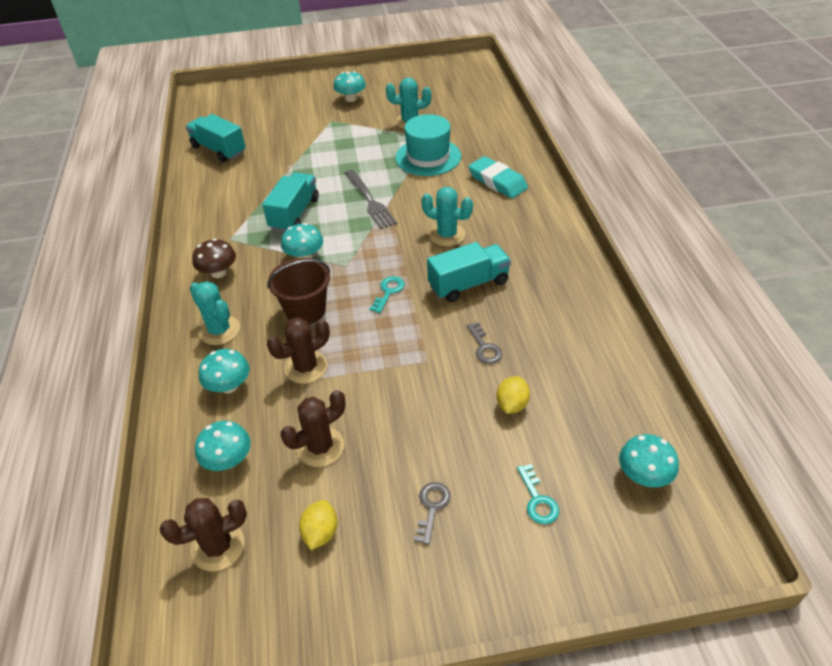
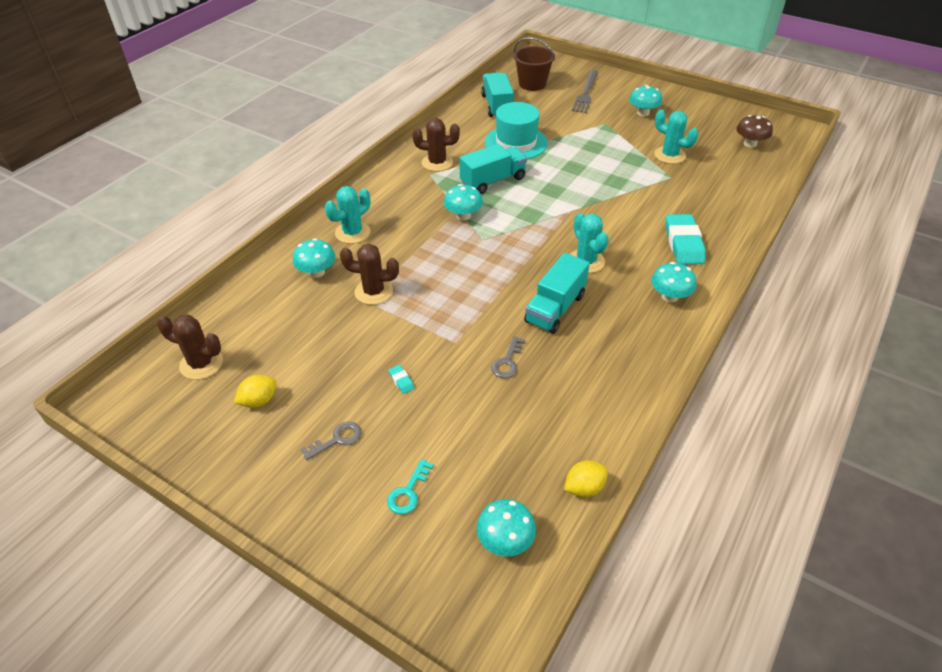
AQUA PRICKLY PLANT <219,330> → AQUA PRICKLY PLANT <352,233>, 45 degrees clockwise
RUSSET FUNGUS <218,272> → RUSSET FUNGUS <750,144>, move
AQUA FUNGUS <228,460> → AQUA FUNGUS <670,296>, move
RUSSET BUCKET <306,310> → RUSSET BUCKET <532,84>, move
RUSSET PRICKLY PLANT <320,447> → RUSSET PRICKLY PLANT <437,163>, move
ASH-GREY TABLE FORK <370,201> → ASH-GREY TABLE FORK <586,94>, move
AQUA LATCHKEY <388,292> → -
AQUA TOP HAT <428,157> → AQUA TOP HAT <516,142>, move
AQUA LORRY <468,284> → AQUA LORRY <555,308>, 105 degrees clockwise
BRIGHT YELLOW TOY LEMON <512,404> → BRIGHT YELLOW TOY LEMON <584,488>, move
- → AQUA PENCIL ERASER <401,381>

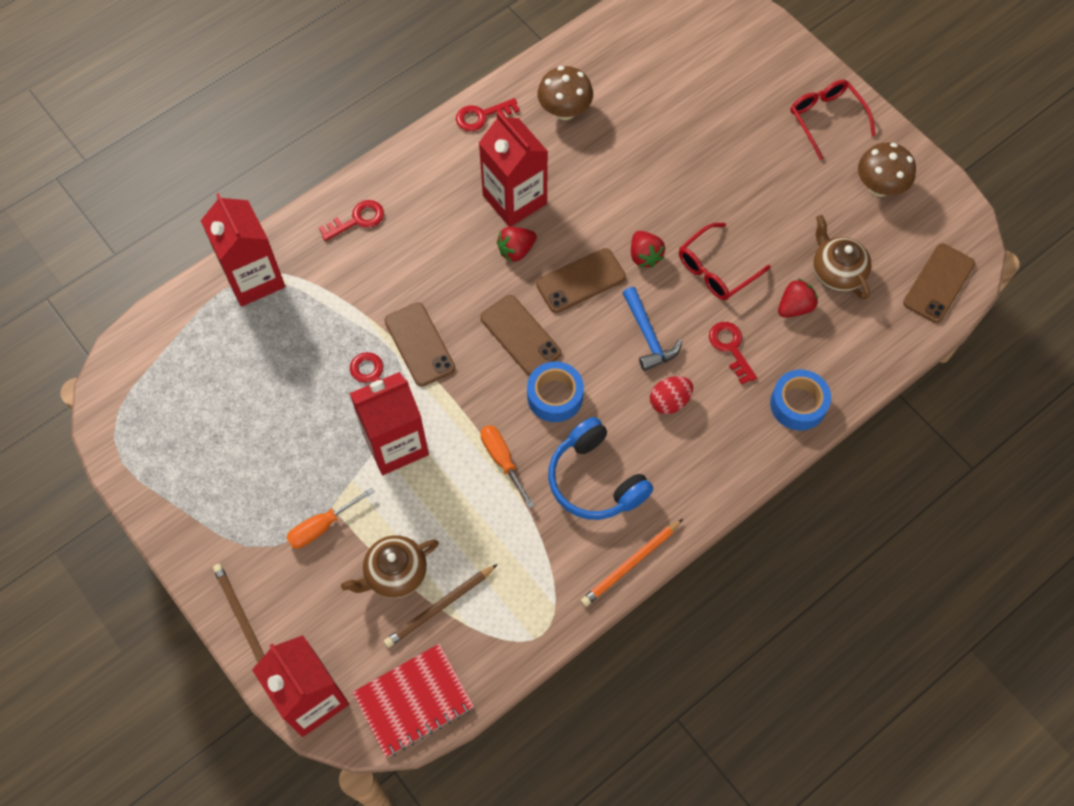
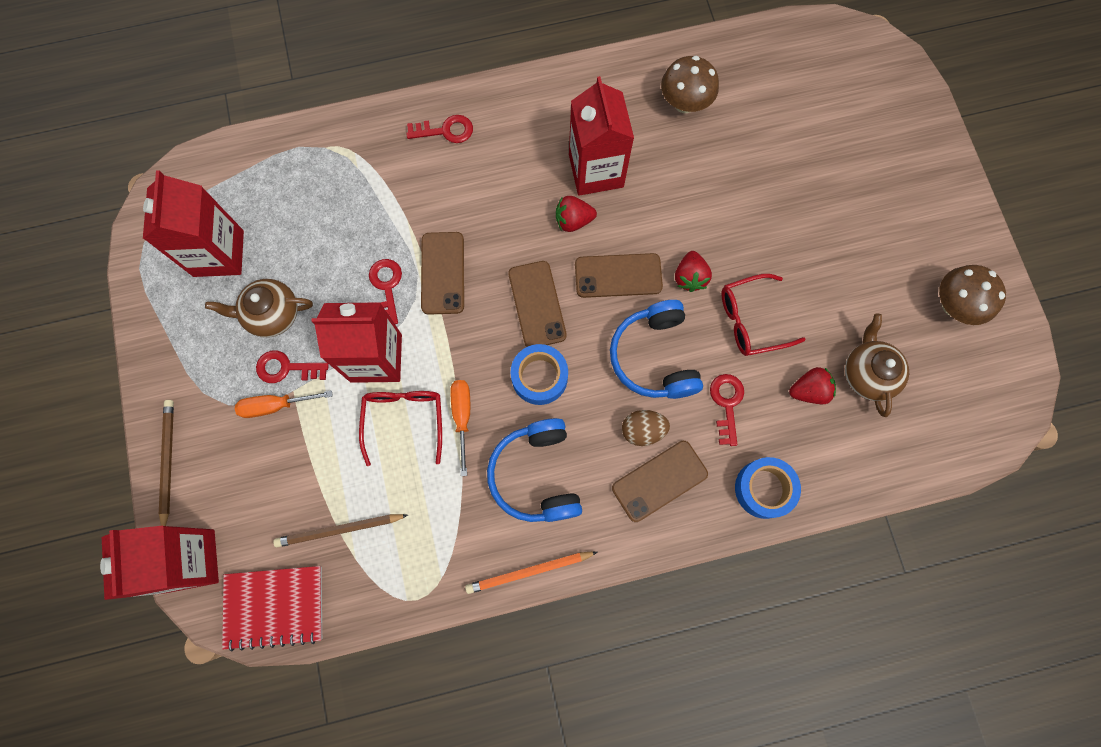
CRIMSON CARTON <254,278> → CRIMSON CARTON <218,253>, move
RUSSET TEA POT <395,573> → RUSSET TEA POT <272,314>, move
CRIMSON LATCHKEY <482,116> → CRIMSON LATCHKEY <287,368>, move
COBALT CARPENTER'S HAMMER <648,336> → COBALT HEADSET <654,357>
CRIMSON TOY EGG <669,401> → RUSSET TOY EGG <642,430>
CRIMSON GLASSES <826,119> → CRIMSON GLASSES <404,420>, move
RUSSET MOBILE PHONE <938,283> → RUSSET MOBILE PHONE <659,481>, move

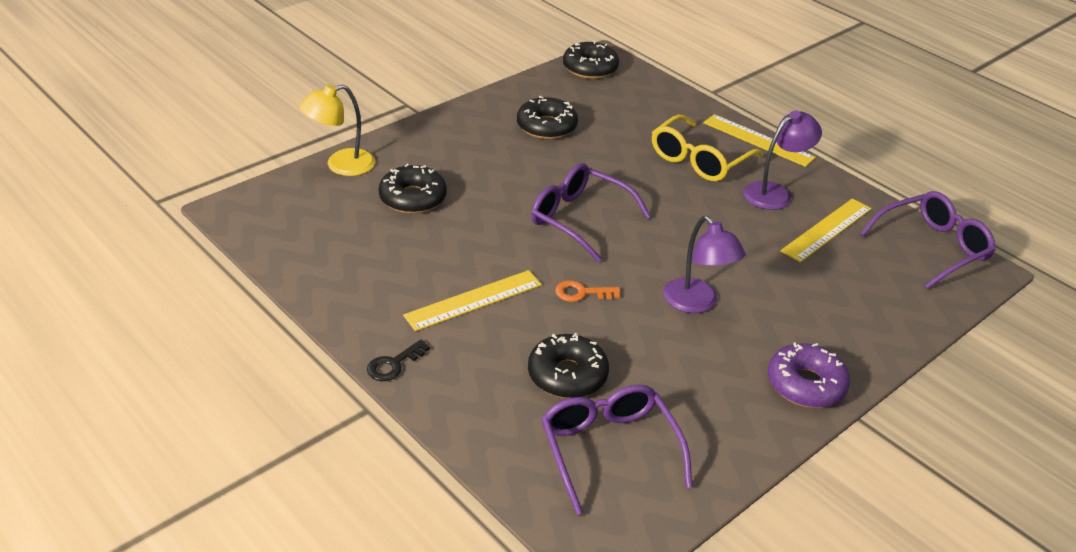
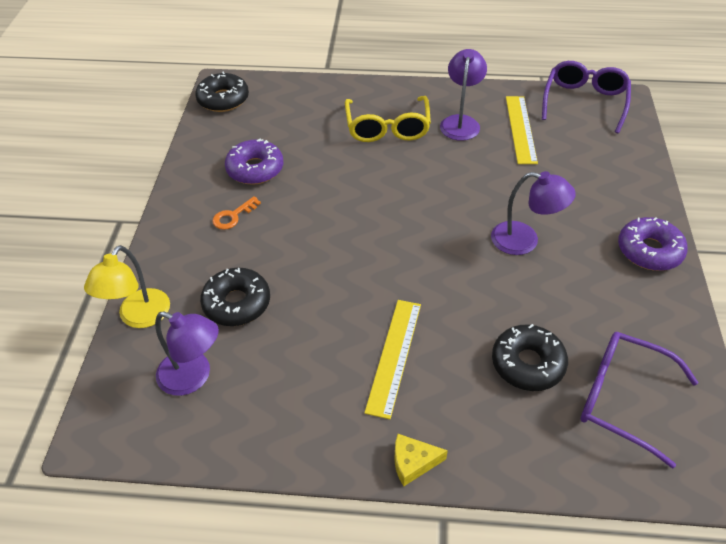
BLACK LATCHKEY <393,364> → BRIGHT YELLOW CHEESE <413,462>
BLACK DONUT <546,127> → ROYAL PURPLE DONUT <255,169>
ROYAL PURPLE GLASSES <579,219> → -
ORANGE-COLOURED LATCHKEY <581,293> → ORANGE-COLOURED LATCHKEY <233,216>, move
BRIGHT YELLOW MEASURING STICK <758,140> → -
- → ROYAL PURPLE LAMP <193,377>

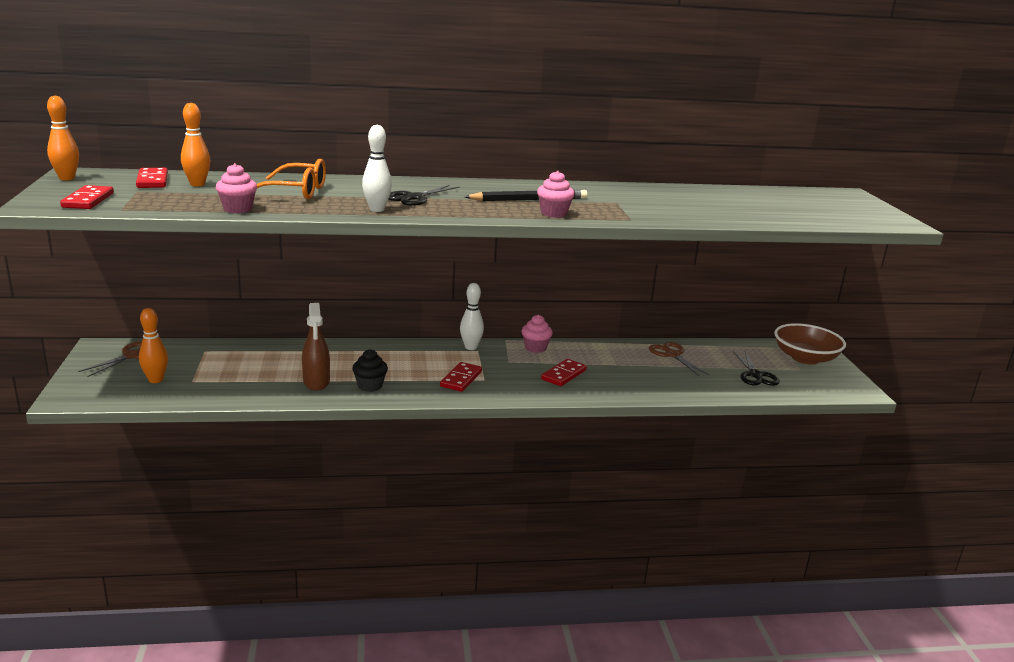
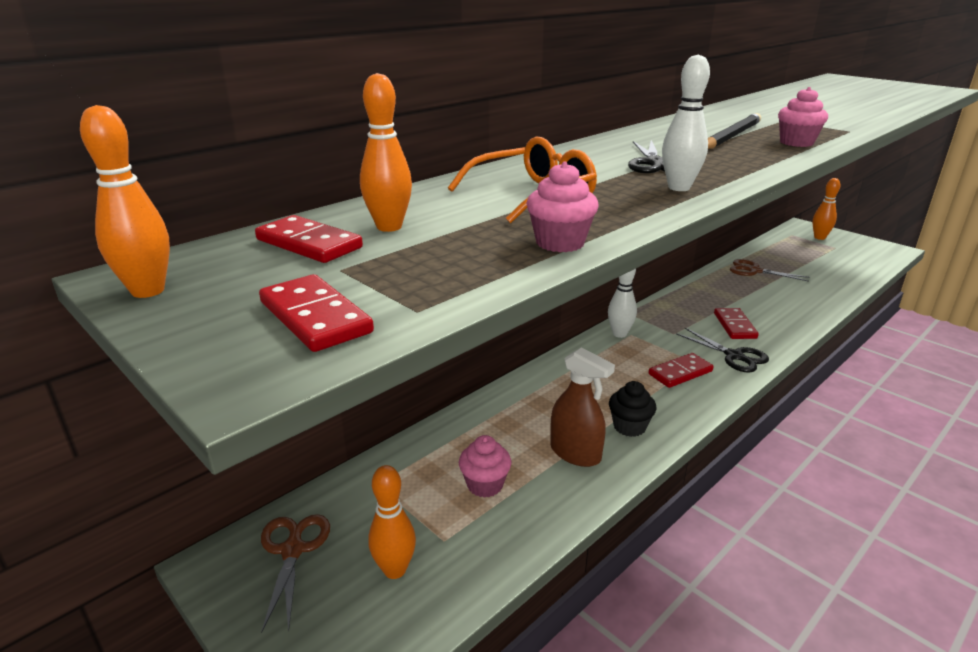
CRIMSON DOMINO TILE <461,379> → CRIMSON DOMINO TILE <680,373>, 75 degrees clockwise
PINK CUPCAKE <535,348> → PINK CUPCAKE <485,485>, move
BLACK SHEARS <755,375> → BLACK SHEARS <734,356>, move
RUSSET BOWL <805,358> → ORANGE-COLOURED TENPIN <819,237>

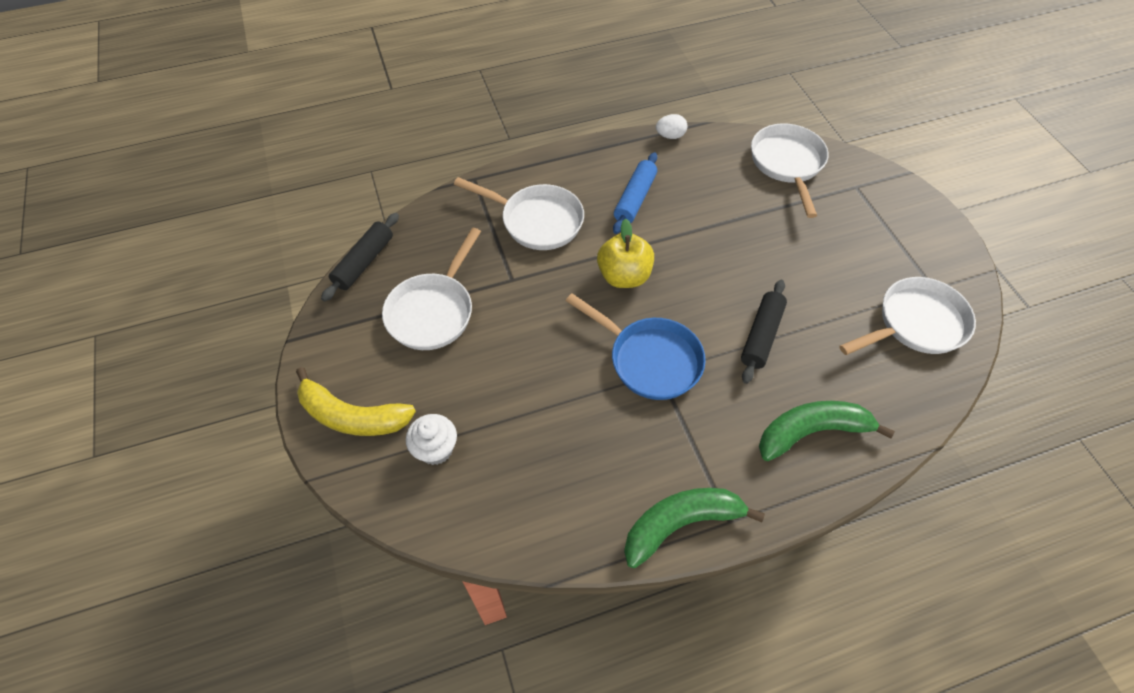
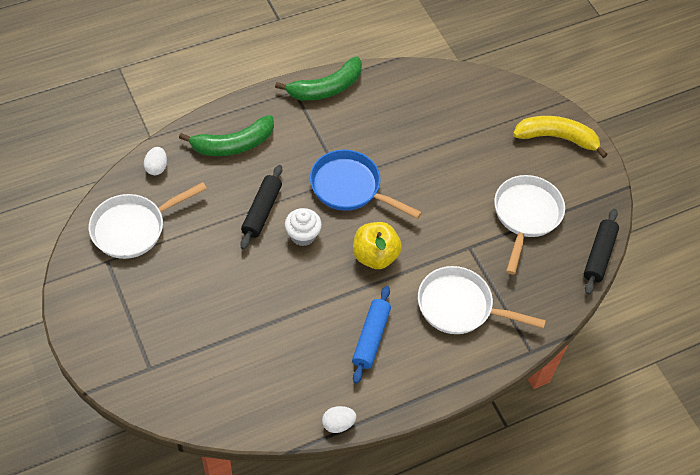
SNOW-WHITE CUPCAKE <435,449> → SNOW-WHITE CUPCAKE <302,235>, move
SNOW-WHITE FRYING PAN <787,164> → -
- → SNOW-WHITE TOY EGG <156,167>

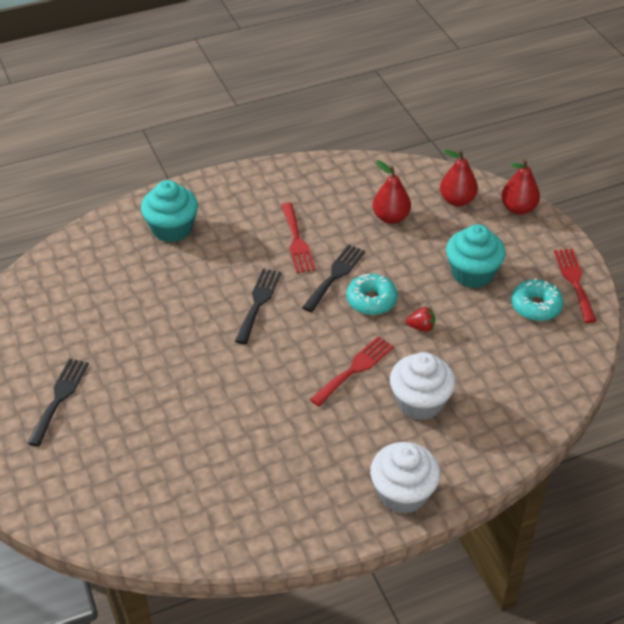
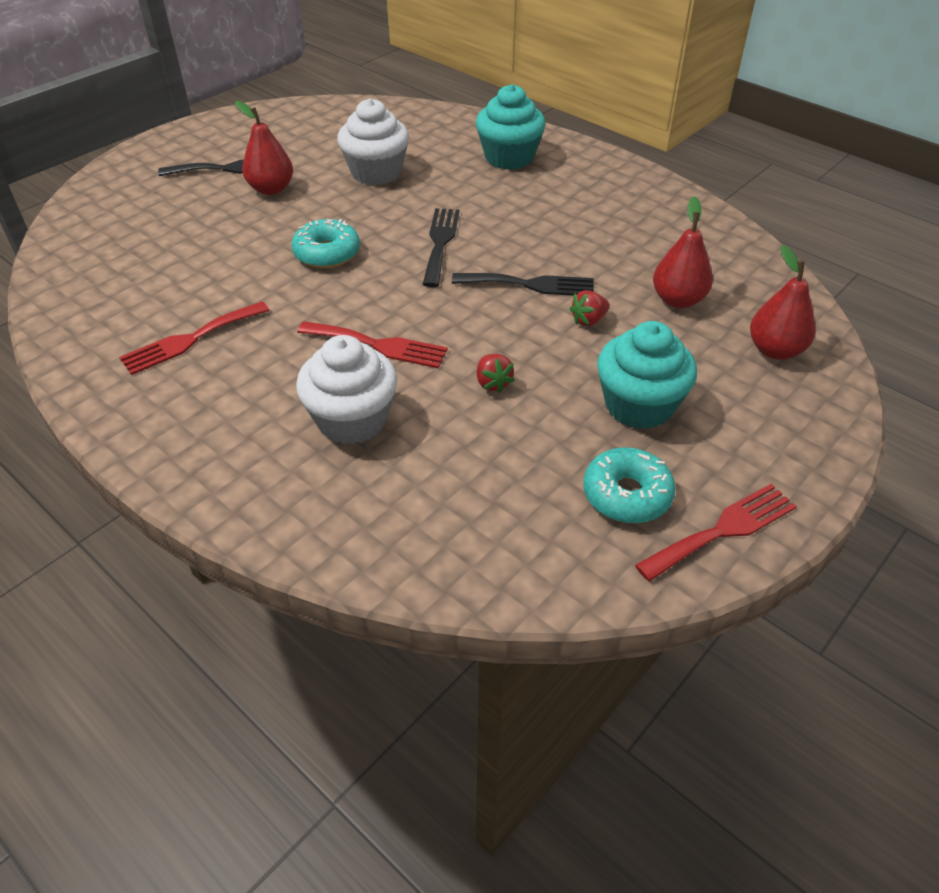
BLACK TABLE FORK <258,302> → BLACK TABLE FORK <440,243>, 75 degrees counterclockwise
CRIMSON TABLE FORK <297,241> → CRIMSON TABLE FORK <190,340>, move
AQUA DONUT <371,300> → AQUA DONUT <327,253>, move
SNOW-WHITE CUPCAKE <403,493> → SNOW-WHITE CUPCAKE <376,172>, move
CRIMSON PEAR FRUIT <518,208> → CRIMSON PEAR FRUIT <271,189>, move
- → CRIMSON BERRY <588,320>

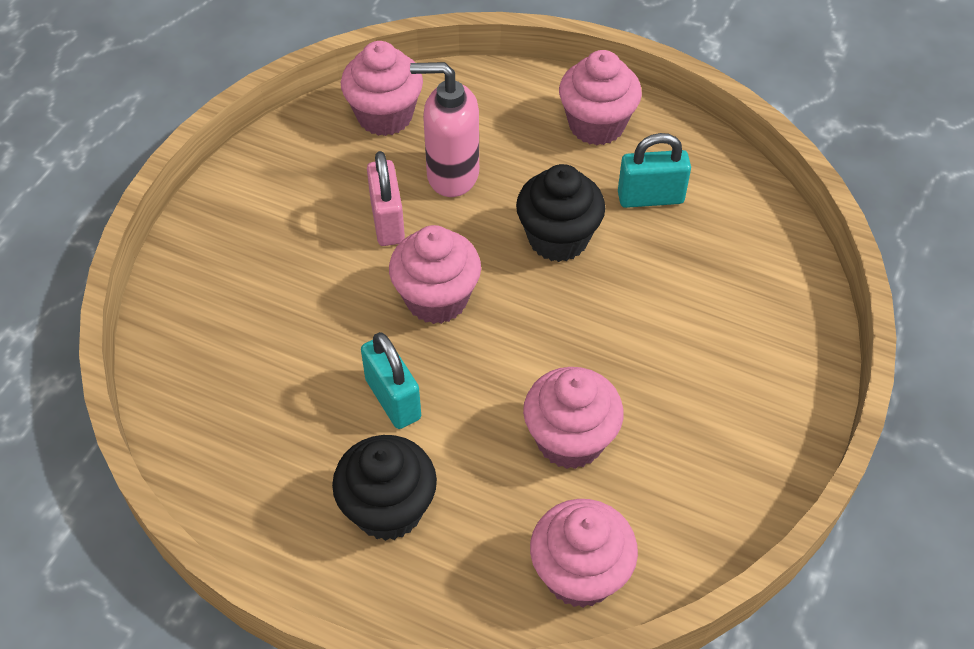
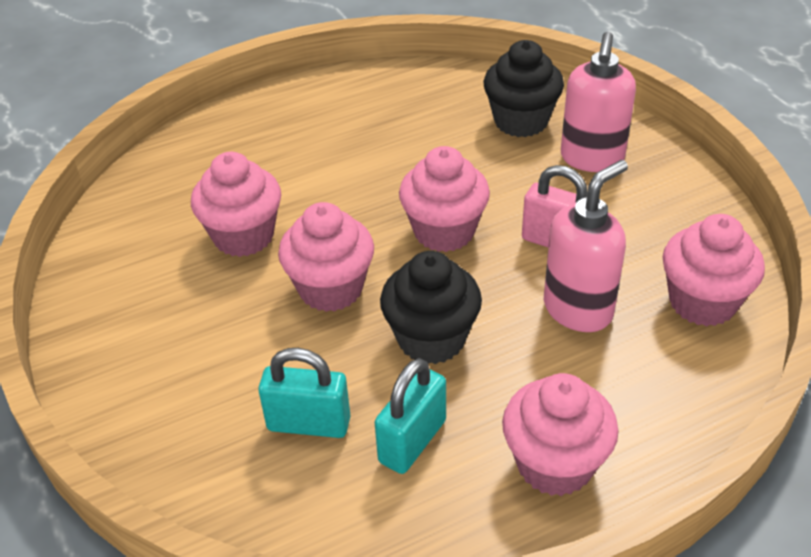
BLACK CUPCAKE <388,509> → BLACK CUPCAKE <521,121>, move
AQUA PADLOCK <393,399> → AQUA PADLOCK <309,424>, move
PINK CUPCAKE <579,574> → PINK CUPCAKE <331,289>, move
- → PINK PUMP BOTTLE <591,159>

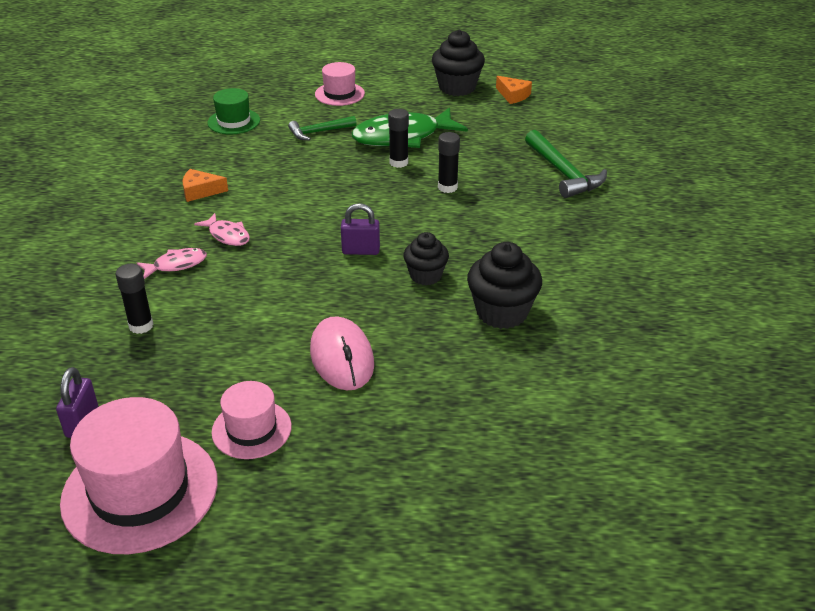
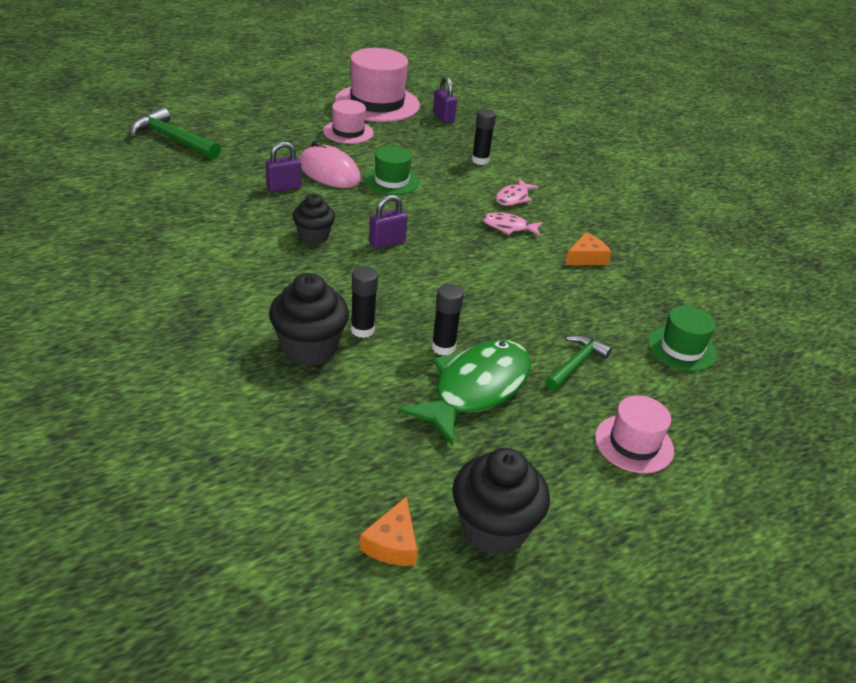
BLACK CUPCAKE <502,312> → BLACK CUPCAKE <309,348>, move
ORANGE-COLOURED CHEESE <513,95> → ORANGE-COLOURED CHEESE <392,543>, 90 degrees counterclockwise
GREEN CARPENTER'S HAMMER <563,173> → GREEN CARPENTER'S HAMMER <172,139>, move
- → ROYAL PURPLE PADLOCK <284,187>
- → GREEN TOP HAT <391,181>

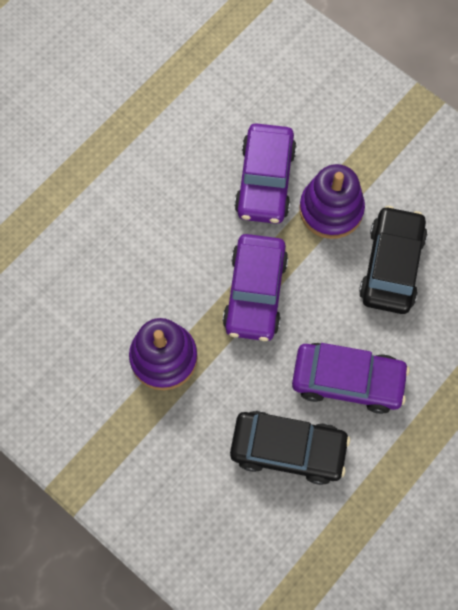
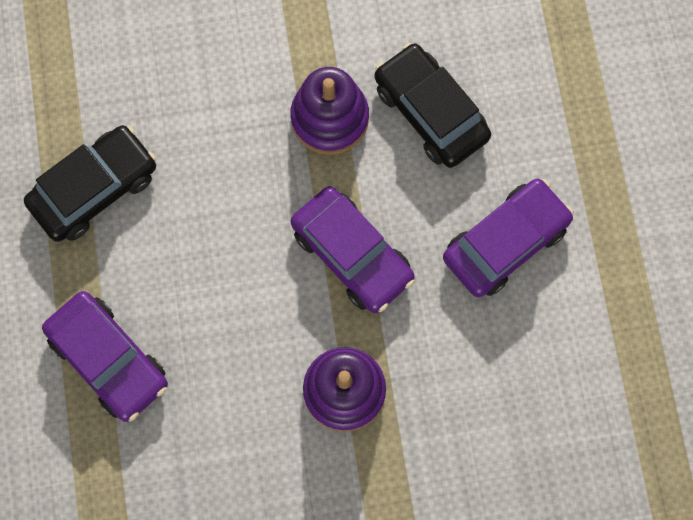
BLACK CAR <288,449> → BLACK CAR <95,189>, move
ROYAL PURPLE CAR <265,180> → ROYAL PURPLE CAR <109,359>, move

